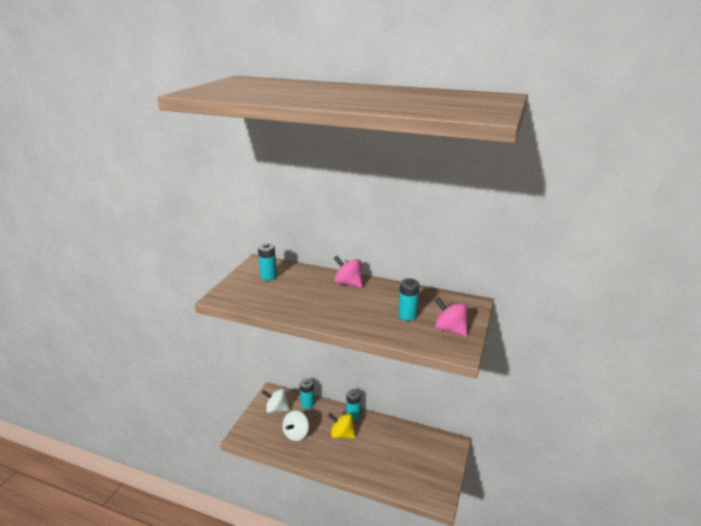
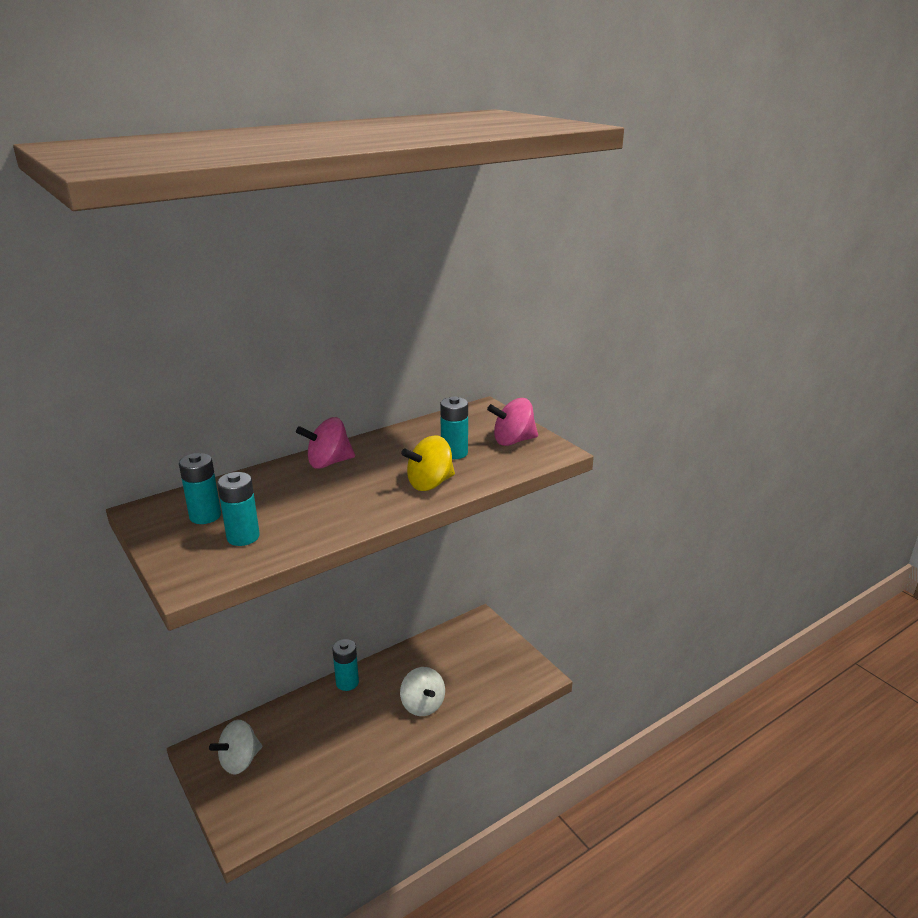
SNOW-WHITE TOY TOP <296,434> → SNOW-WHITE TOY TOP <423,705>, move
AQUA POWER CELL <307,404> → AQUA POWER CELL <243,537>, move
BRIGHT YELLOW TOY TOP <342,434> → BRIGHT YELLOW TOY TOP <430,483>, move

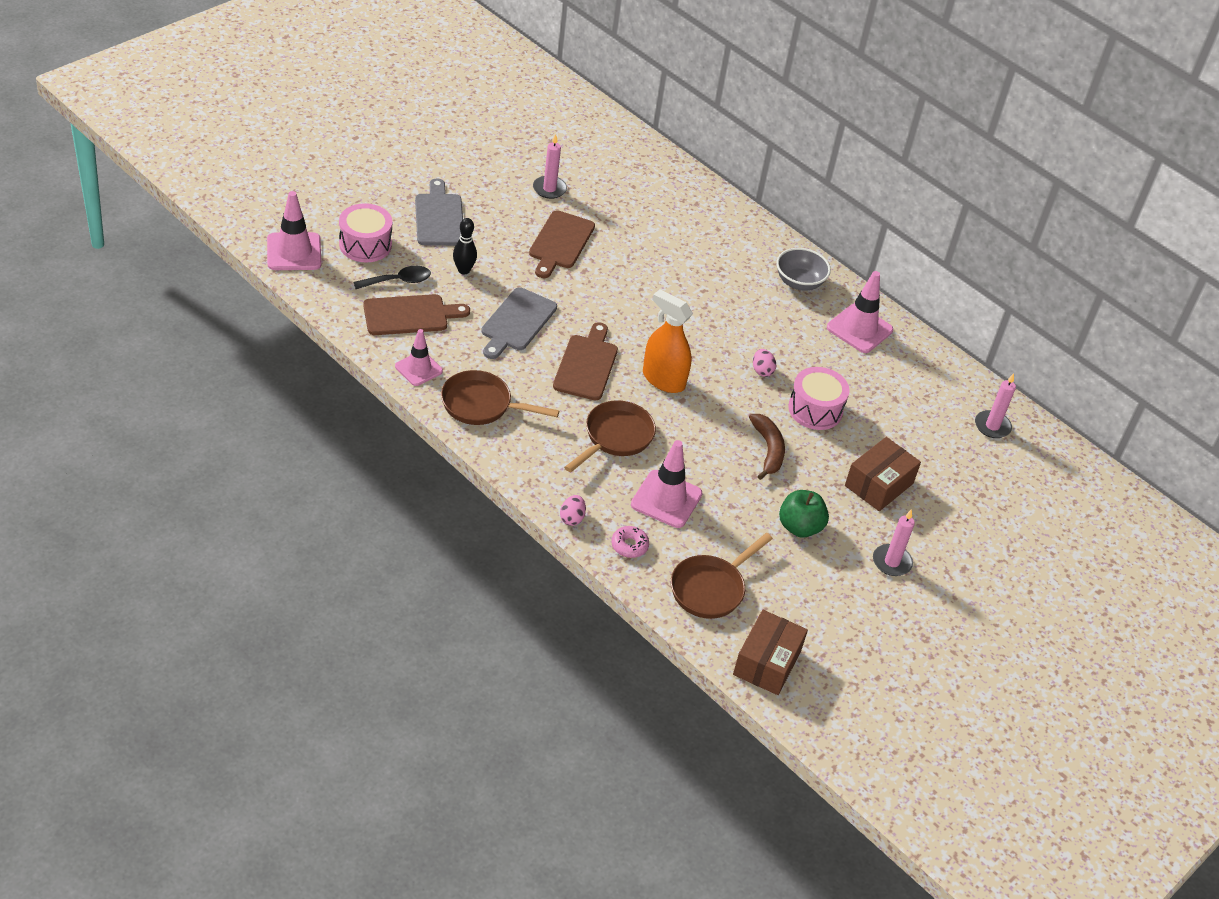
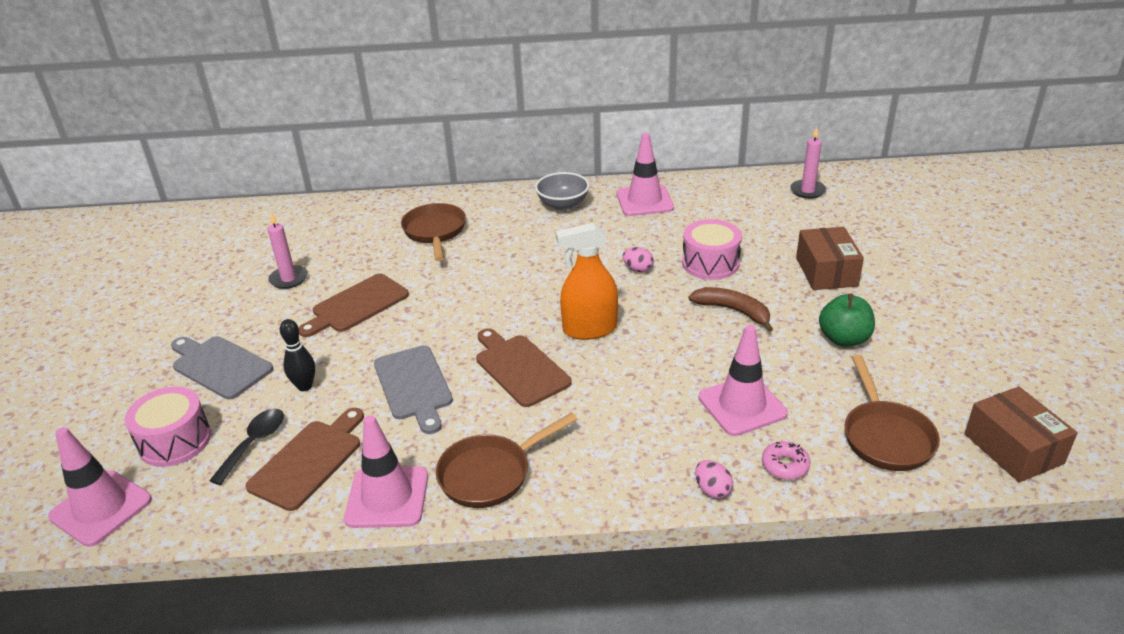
PINK SAFETY CONE <418,369> → PINK SAFETY CONE <387,497>, x1.50
RUSSET CUTTING BOARD <560,243> → RUSSET CUTTING BOARD <357,305>, 75 degrees clockwise
RUSSET FRYING PAN <615,437> → RUSSET FRYING PAN <435,232>, move
PINK WAX CANDLE <891,562> → -

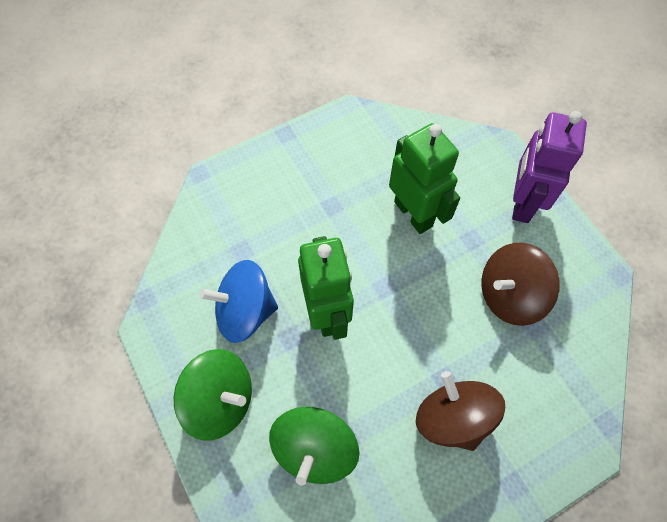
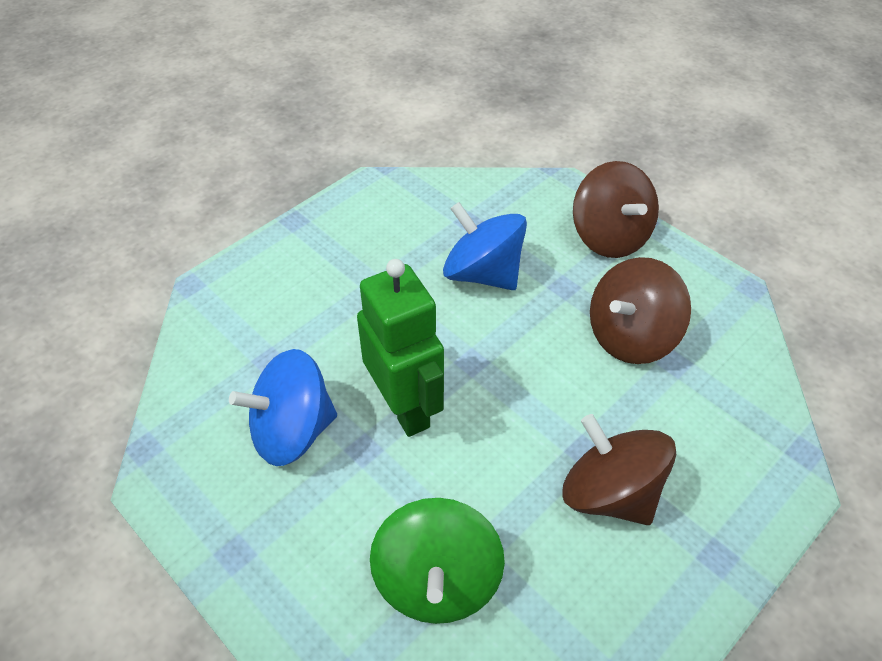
GREEN TOY TOP <220,400> → -
GREEN ROBOT <414,213> → COBALT TOY TOP <483,273>
ROYAL PURPLE ROBOT <522,203> → RUSSET TOY TOP <609,236>

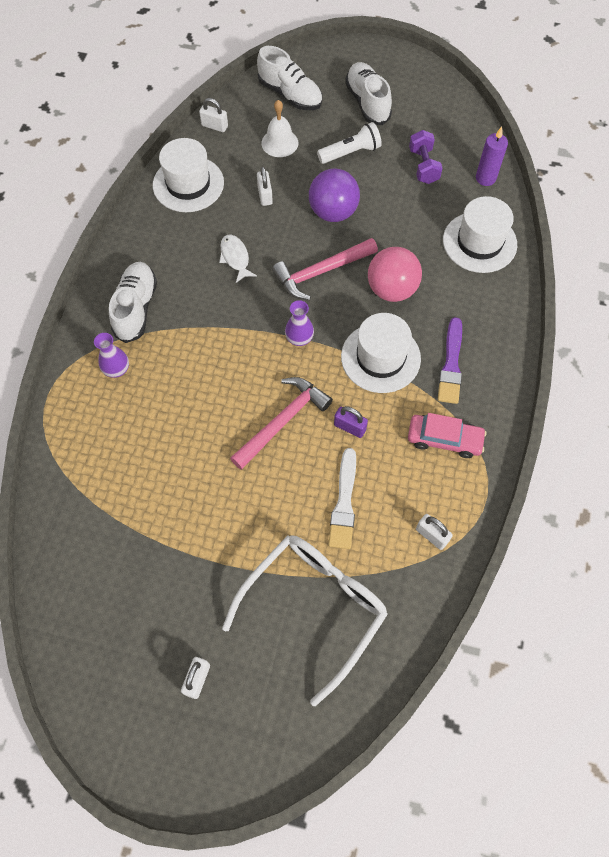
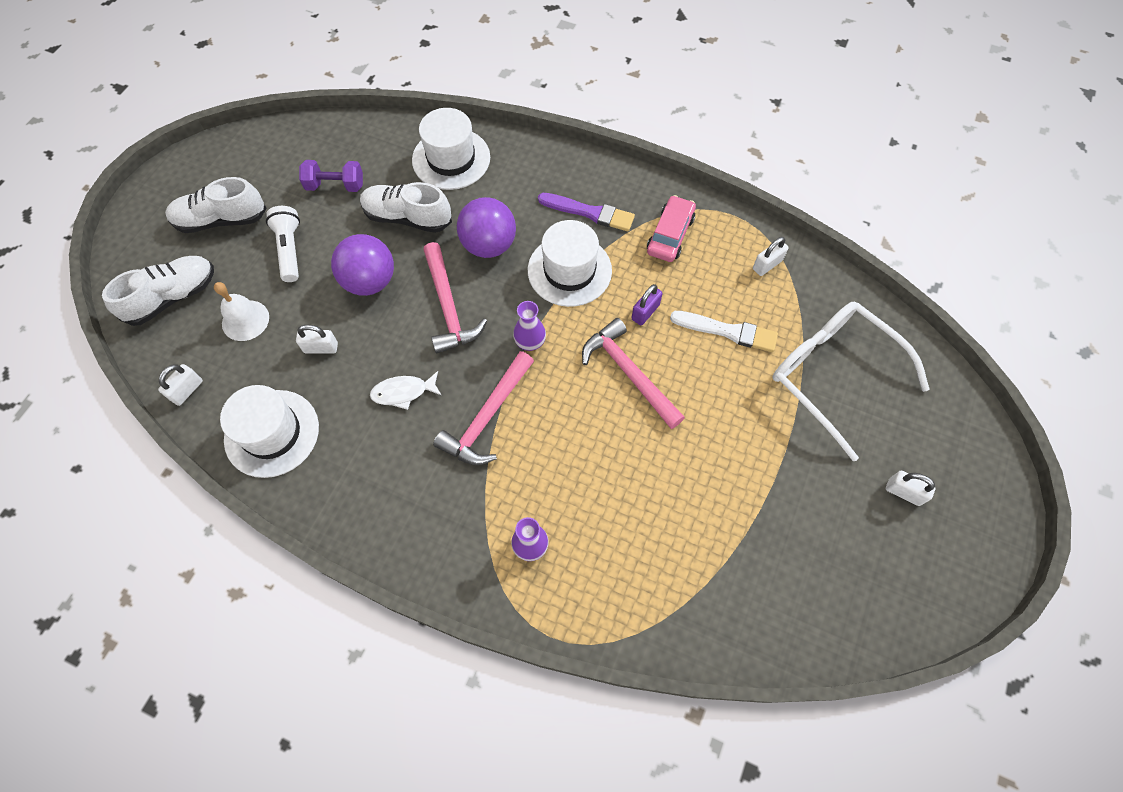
SNOW-WHITE SHOE <136,308> → SNOW-WHITE SHOE <407,217>, move
PINK PLAY BALL <391,289> → ROYAL PURPLE PLAY BALL <489,245>
ROYAL PURPLE WAX CANDLE <485,178> → -
- → PINK CARPENTER'S HAMMER <487,417>

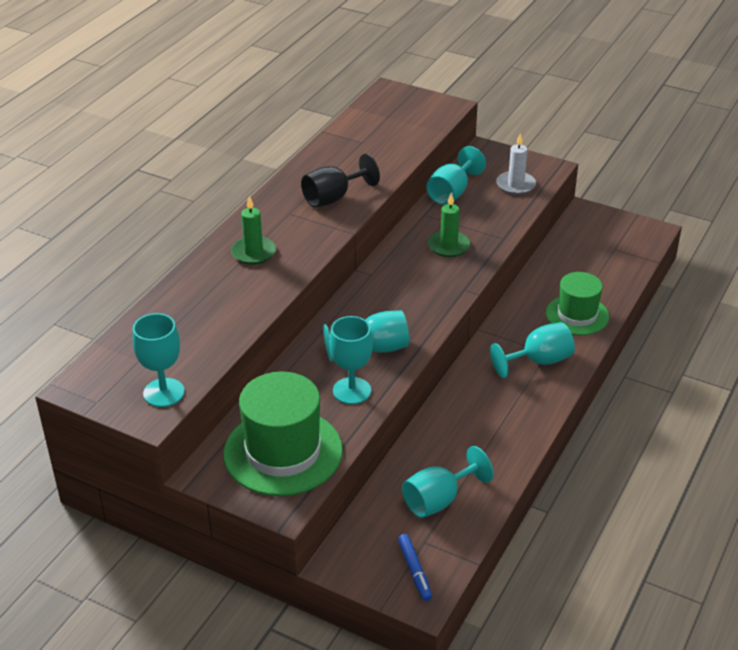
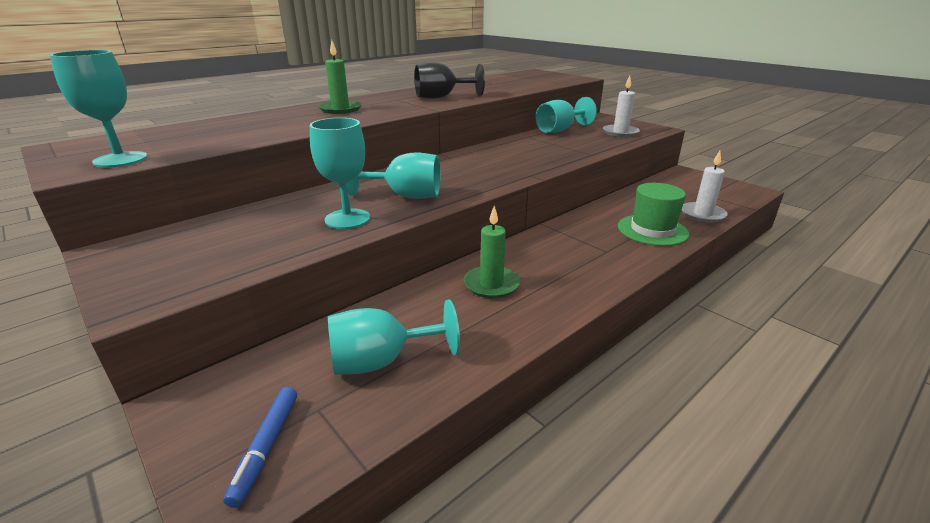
GREEN TOP HAT <283,452> → -
GREEN WAX CANDLE <448,246> → GREEN WAX CANDLE <491,284>, move
AQUA GOBLET <539,361> → -
- → SNOW-WHITE WAX CANDLE <702,214>

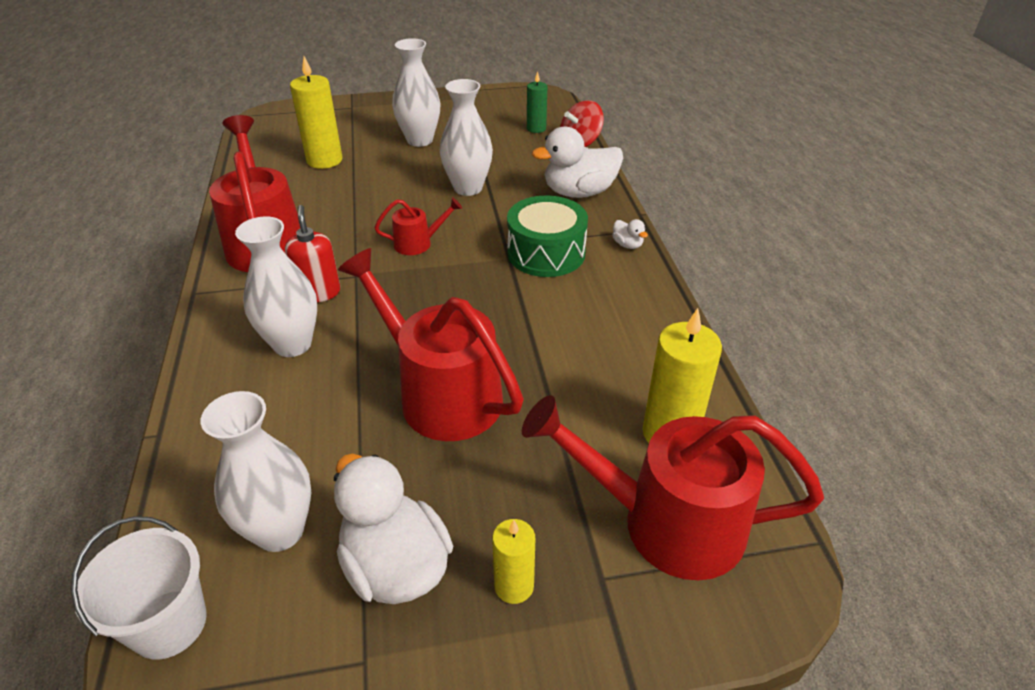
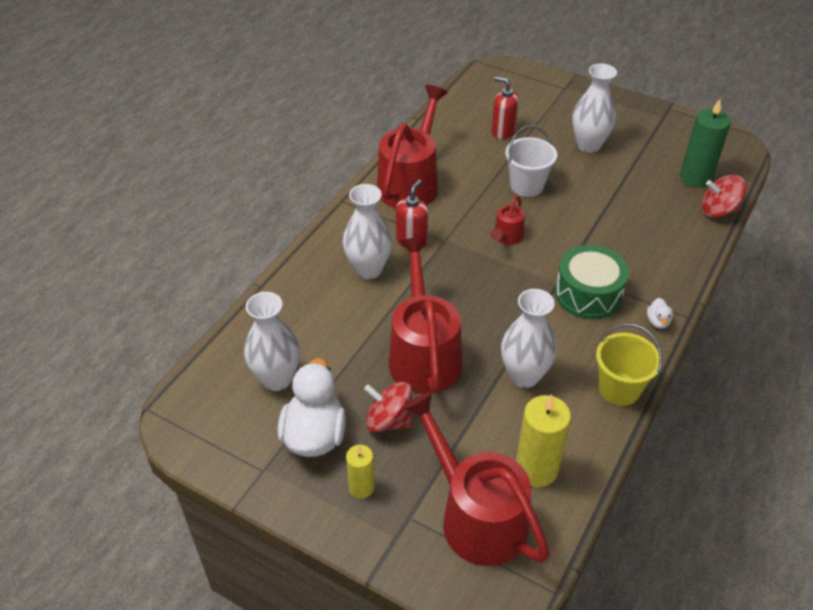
SNOW-WHITE BUCKET <169,624> → SNOW-WHITE BUCKET <527,186>, move
BRIGHT YELLOW WAX CANDLE <324,160> → CRIMSON PUMP BOTTLE <503,131>
CRIMSON WATERING POT <418,243> → CRIMSON WATERING POT <506,237>, 90 degrees clockwise
SNOW-WHITE VASE <468,188> → SNOW-WHITE VASE <524,376>, move
GREEN WAX CANDLE <536,128> → GREEN WAX CANDLE <695,177>, x1.68
SNOW-WHITE RUBBER DUCK <579,192> → -
- → CRIMSON TOY TOP <389,420>
- → BRIGHT YELLOW BUCKET <619,389>

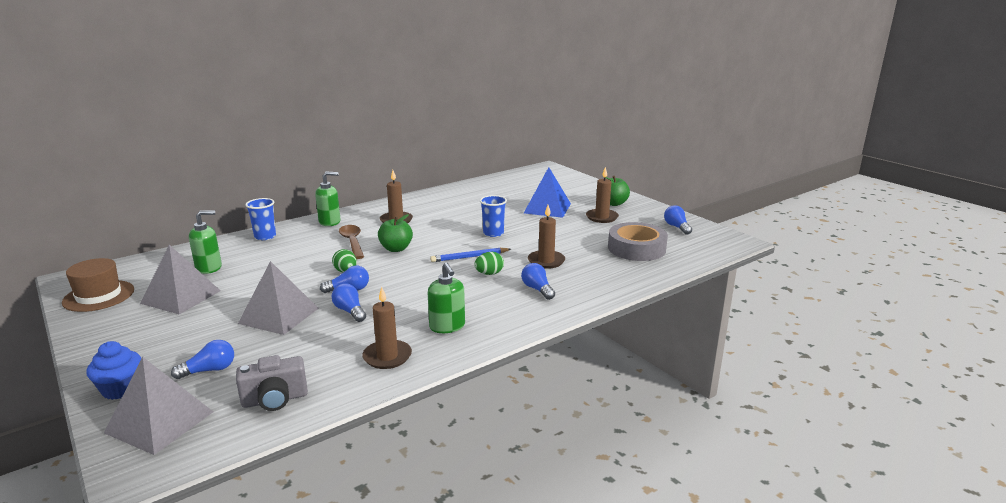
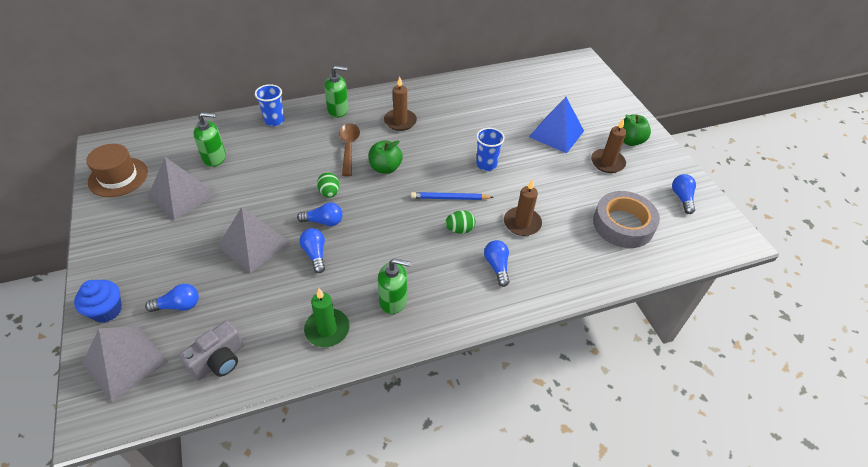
ASH-GREY COMPACT CAMERA <275,399> → ASH-GREY COMPACT CAMERA <219,361>, 45 degrees counterclockwise
RUSSET WAX CANDLE <387,357> → GREEN WAX CANDLE <327,329>
GREEN PUMP BOTTLE <447,326> → GREEN PUMP BOTTLE <393,300>, 75 degrees counterclockwise

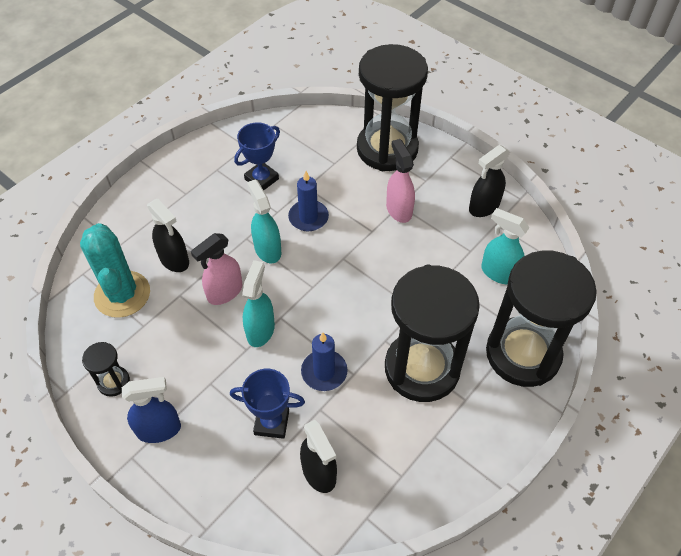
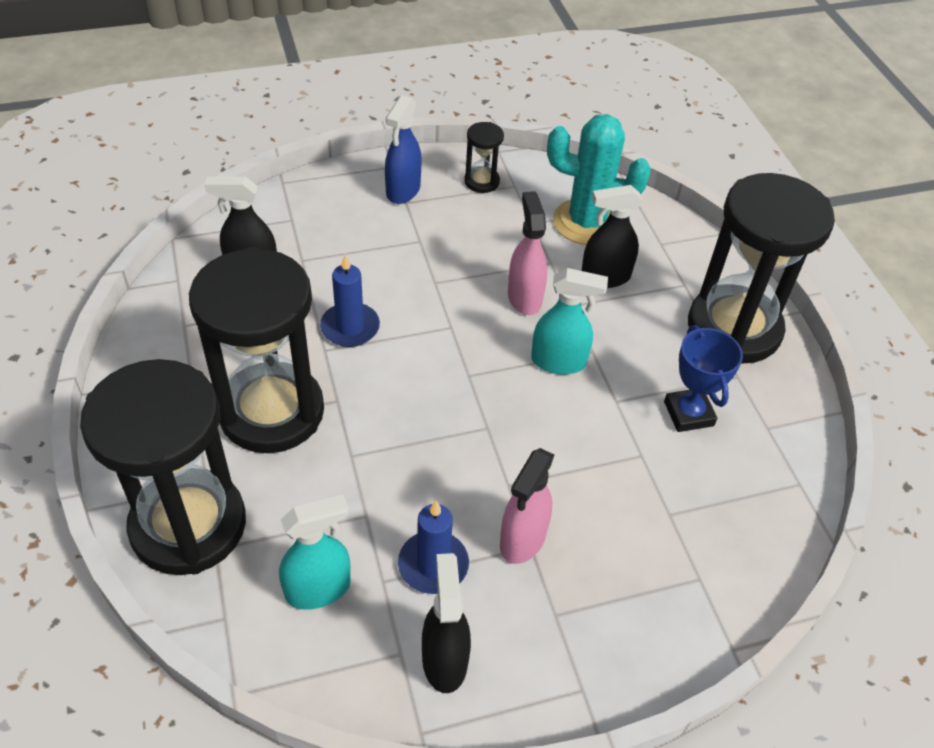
COBALT TROPHY <271,422> → -
AQUA SPRAYER <260,330> → -
COBALT WAX CANDLE <308,217> → COBALT WAX CANDLE <433,565>, move
BLACK SANDGLASS <387,149> → BLACK SANDGLASS <734,328>, move
PINK SPRAYER <399,209> → PINK SPRAYER <522,539>, 105 degrees clockwise

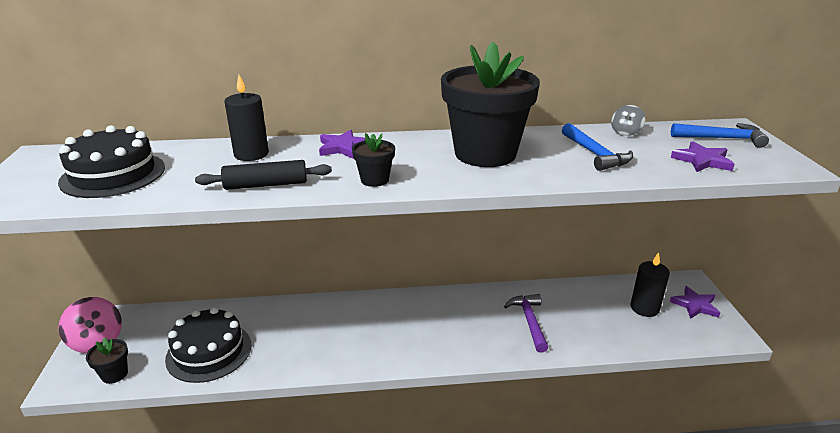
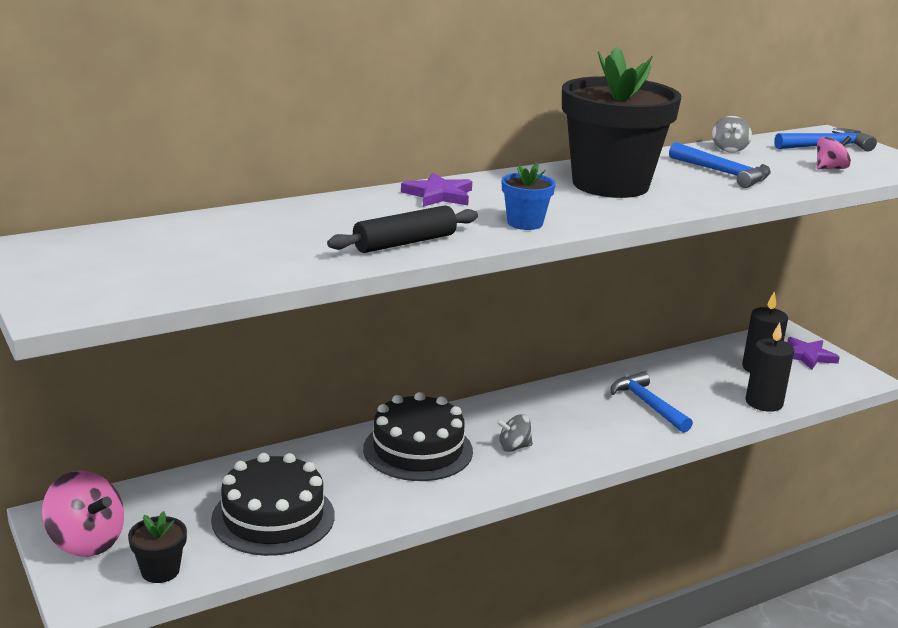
BLACK GATEAU <113,174> → BLACK GATEAU <418,450>, move
BLACK WAX CANDLE <251,154> → BLACK WAX CANDLE <764,402>, move
BLACK FLOWER POT <374,180> → COBALT FLOWER POT <525,223>
ROYAL PURPLE CARPENTER'S HAMMER <529,321> → COBALT CARPENTER'S HAMMER <647,404>
ROYAL PURPLE FIVE-POINTED STAR <702,160> → PINK TOY TOP <830,168>
- → ASH-GREY TOY TOP <513,447>

